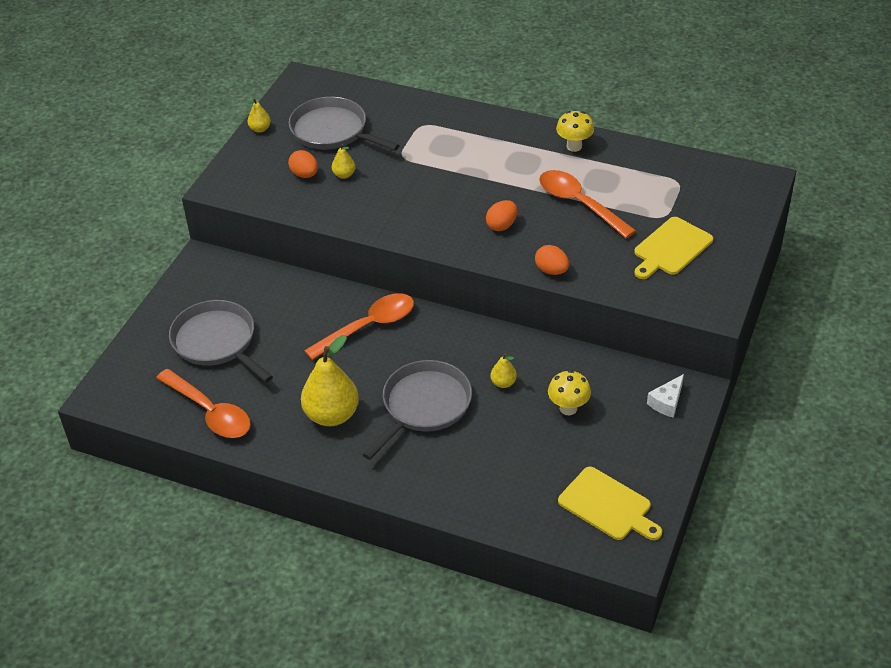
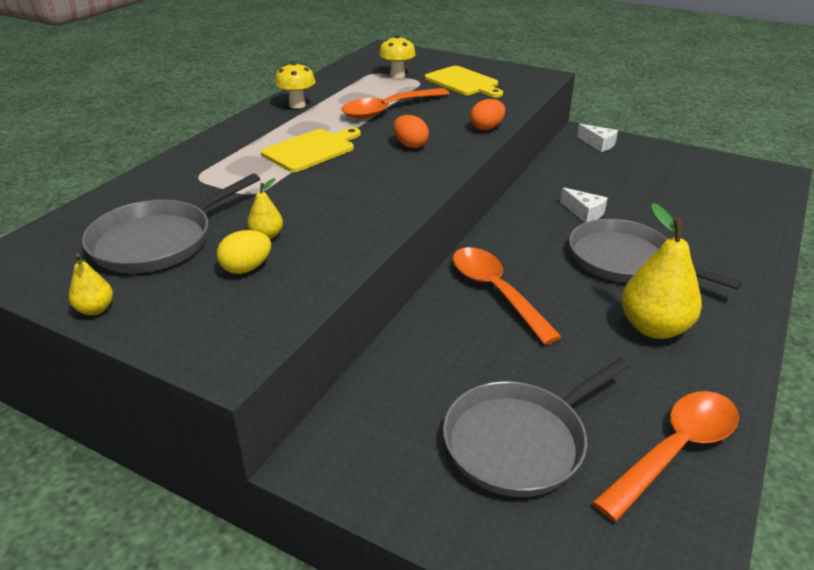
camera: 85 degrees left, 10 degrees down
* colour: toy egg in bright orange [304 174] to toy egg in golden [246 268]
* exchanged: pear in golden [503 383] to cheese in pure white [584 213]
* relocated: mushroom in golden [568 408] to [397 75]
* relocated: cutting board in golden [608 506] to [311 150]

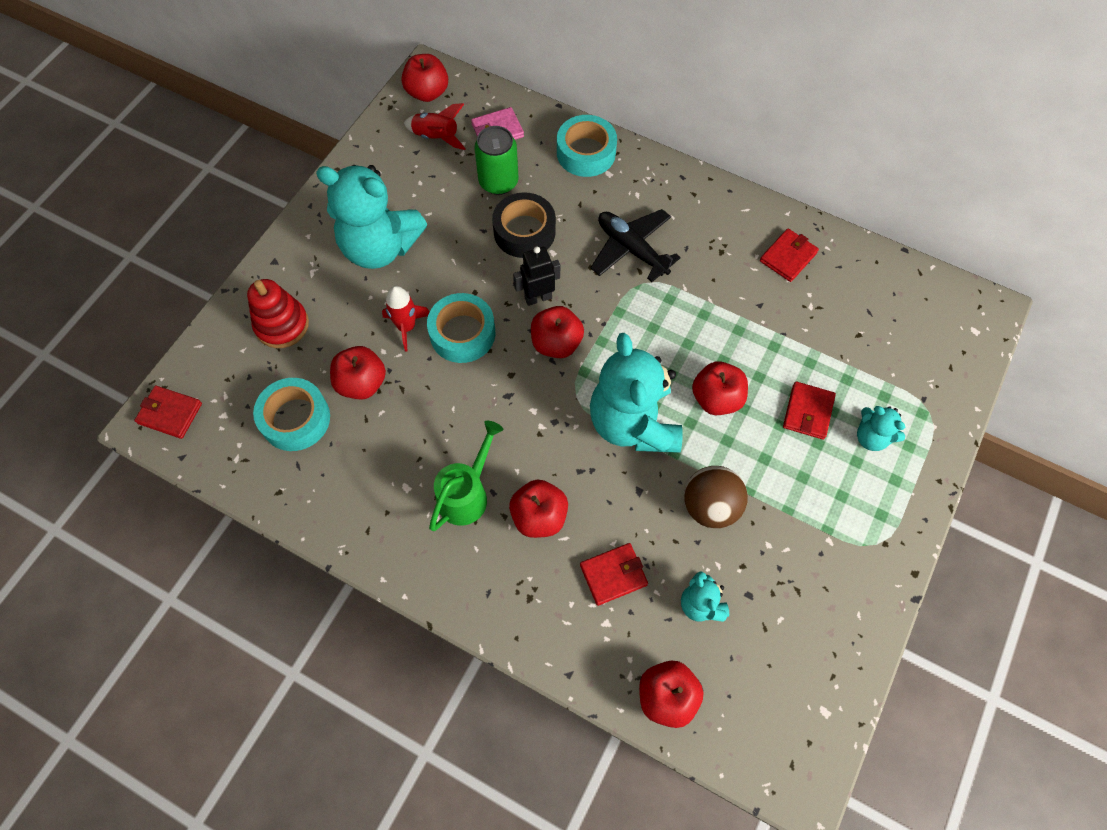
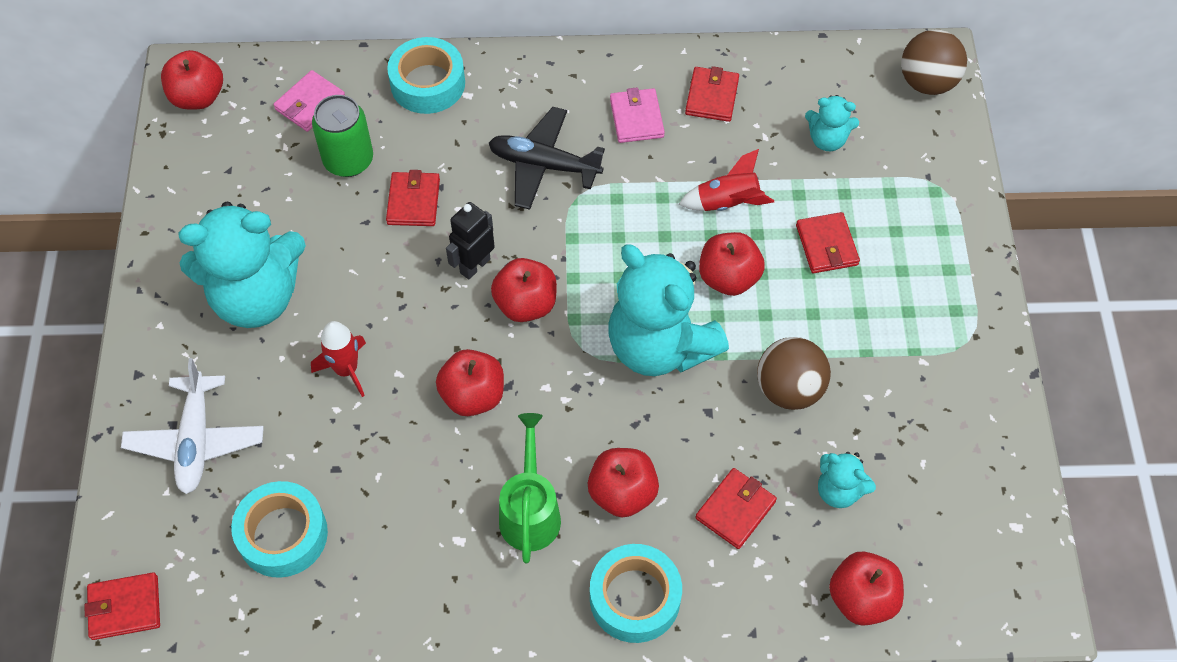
camera: 30 degrees left, 5 degrees down
* exchanged: stacking toy in crimson [282 325] to plane in pure white [196 440]
* relocated: toy apple in crimson [362 383] to [473 396]
* relocated: rocket in crimson [436 137] to [727 203]
* relocated: tape in turquoise [462 333] to [635 598]
* exchanged: tape in jet-black [524 232] to billfold in crimson [413 201]
* relocated: teddy bear in turquoise [871 437] to [827 140]
* appeared: billfold in rosy [636 118]
* appeared: ball in russet [927 82]

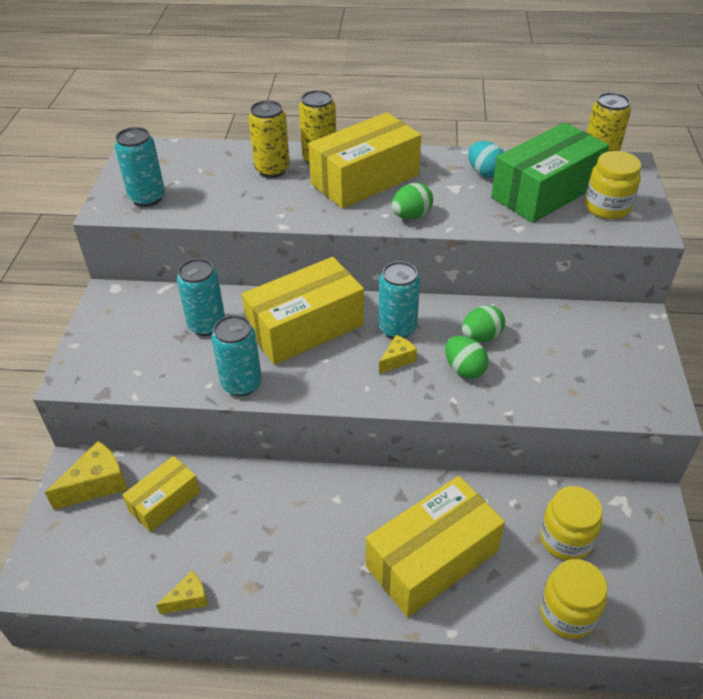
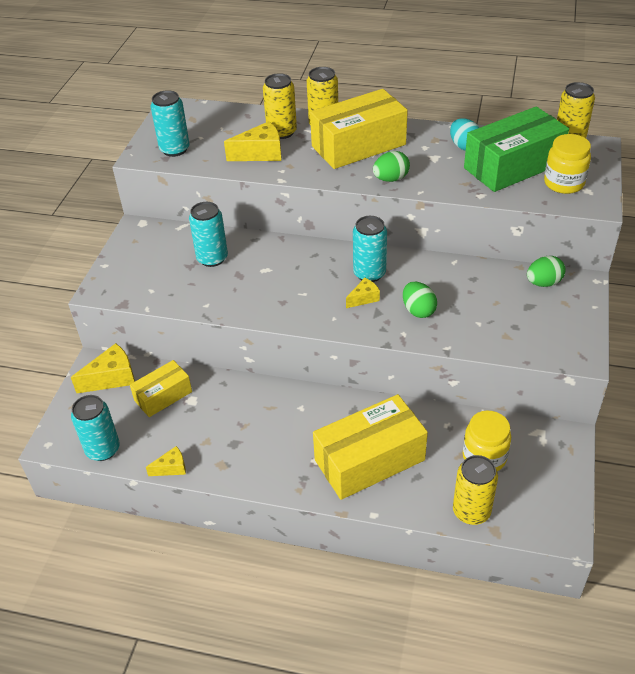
camera: 10 degrees right, 0 degrees up
* relocated: tin in turquoise [241 384] to [103 449]
* missing: package in golden [305 327]
* relocated: toy egg in green [481 337] to [543 283]
* exchanged: jam jar in golden [567 613] to tin in golden [471 511]
* appeared: cheese in golden [261 153]

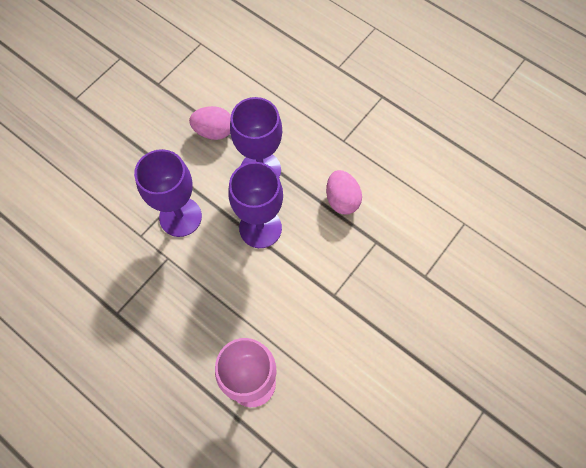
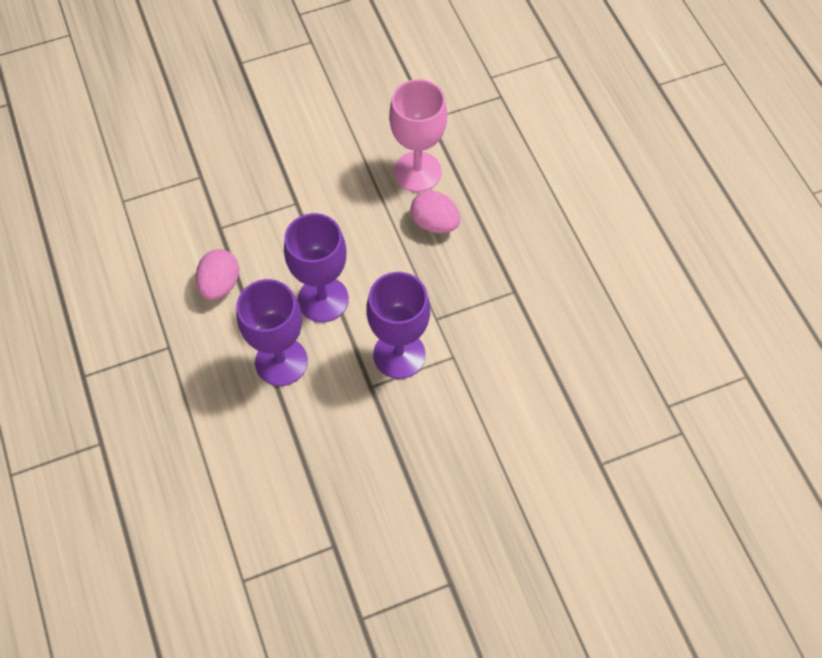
camera: 150 degrees left, 5 degrees down
* relocated: toy egg in rosy [214 131] to [434 223]

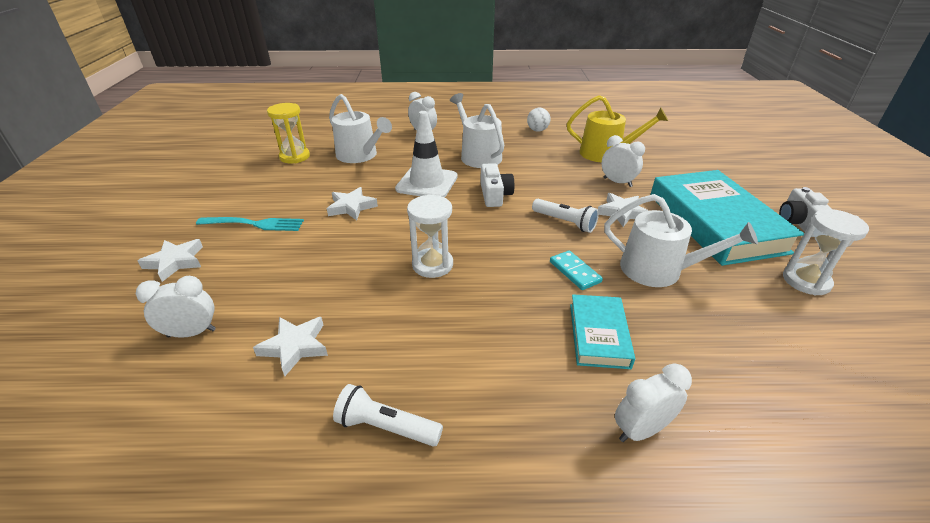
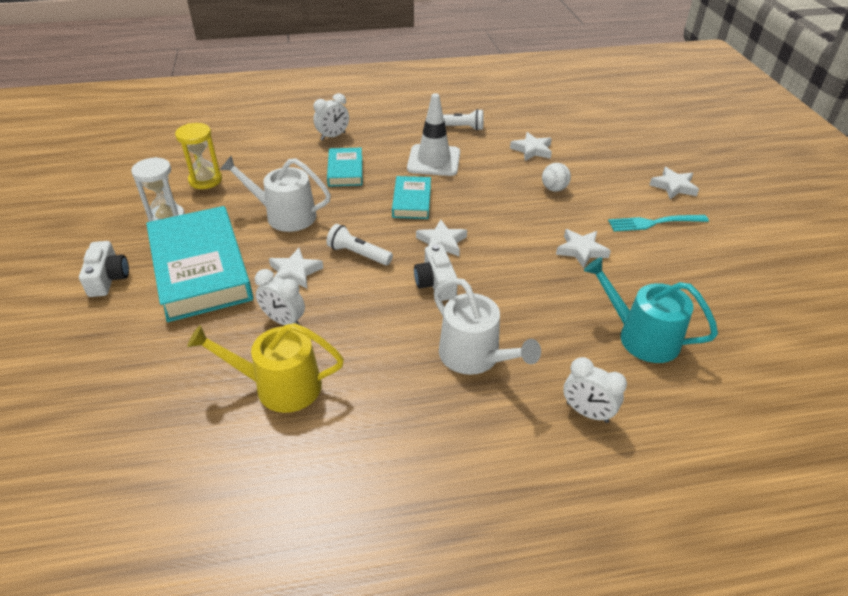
camera: 170 degrees right, 5 degrees up
* missing: clock in pure white [192 333]
* relocated: hourglass in golden [294 157] to [205 180]
* colour: watering can in pure white [360 155] to watering can in turquoise [641 337]
* relocated: traffic cone in pure white [427 183] to [433 161]
* missing: hourglass in pure white [432 265]
* relocated: ball in pure white [537 130] to [554 189]
* missing: domino tile in turquoise [575 272]
* appeared: book in turquoise [412 201]
* appeared: star in pure white [441 242]

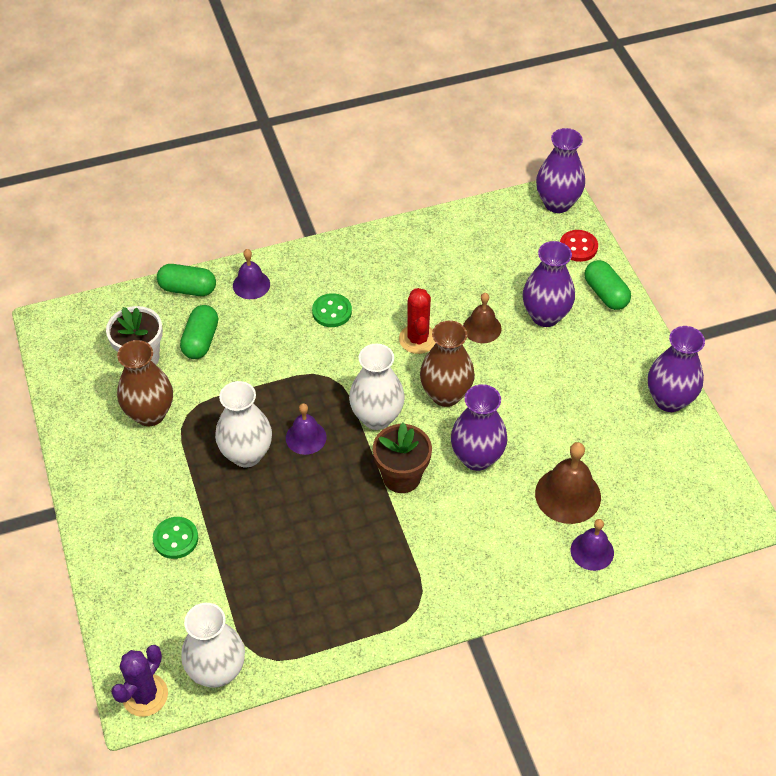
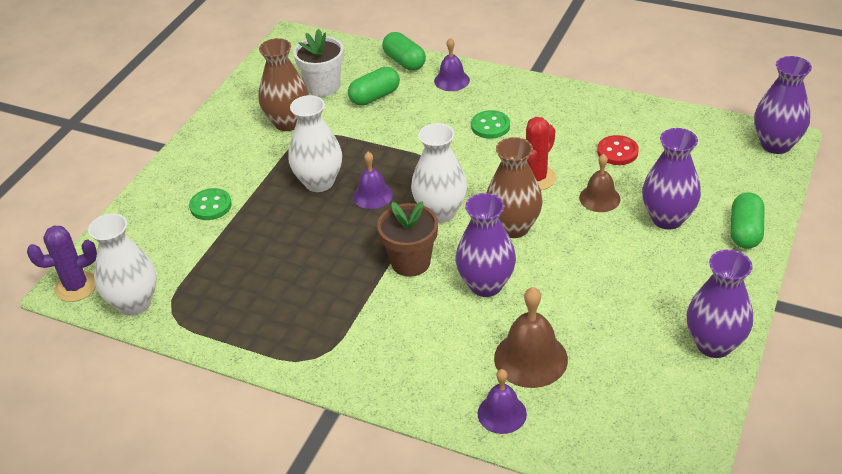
camera: 45 degrees right, 10 degrees down
* relocated: sewing button in crimson [578 247] to [617 152]

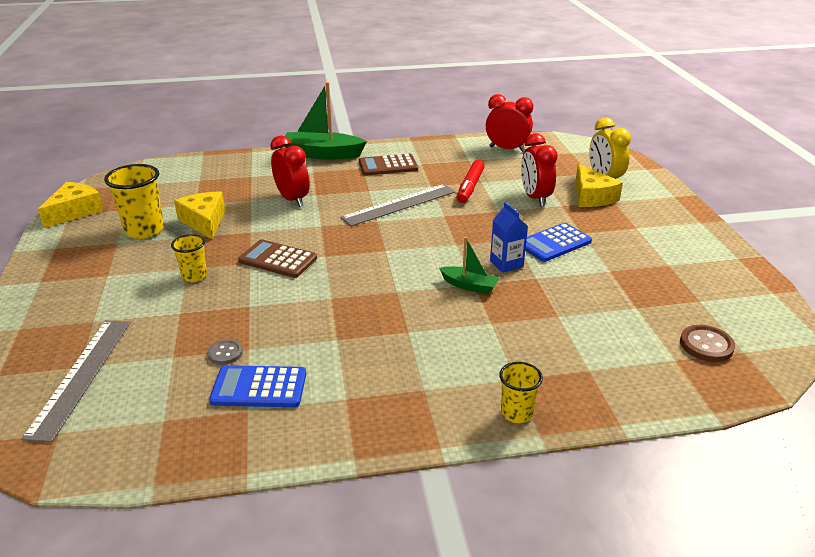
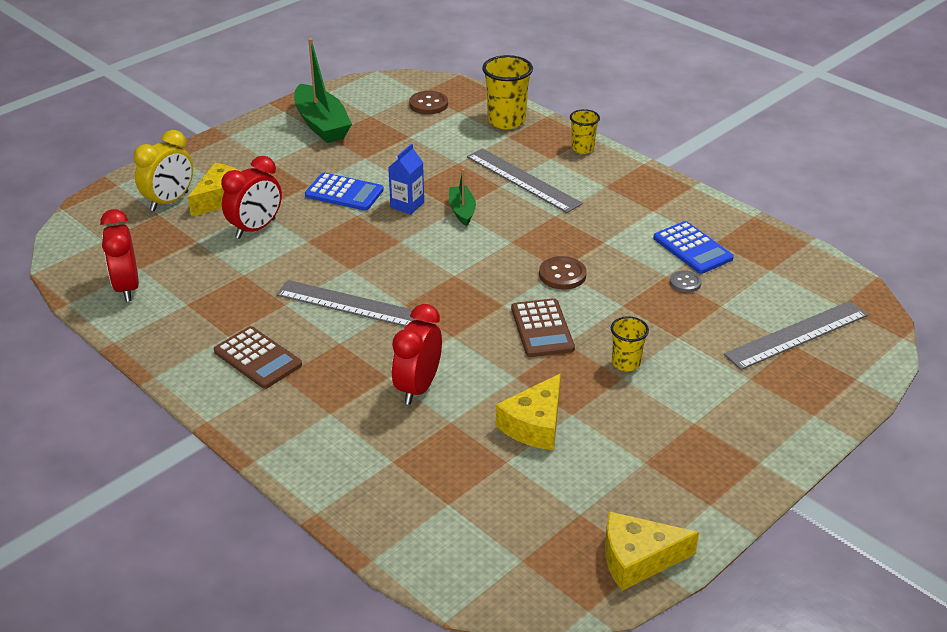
camera: 125 degrees left, 5 degrees up
* relocated: beaker in golden [144 230] to [506 121]
* relocated: toy boat in green [322 154] to [321 124]
* missing: felt pen in crimson [470 187]
* appeared: ruler in gray [523 180]
* appeared: sewing button in russet [562 275]

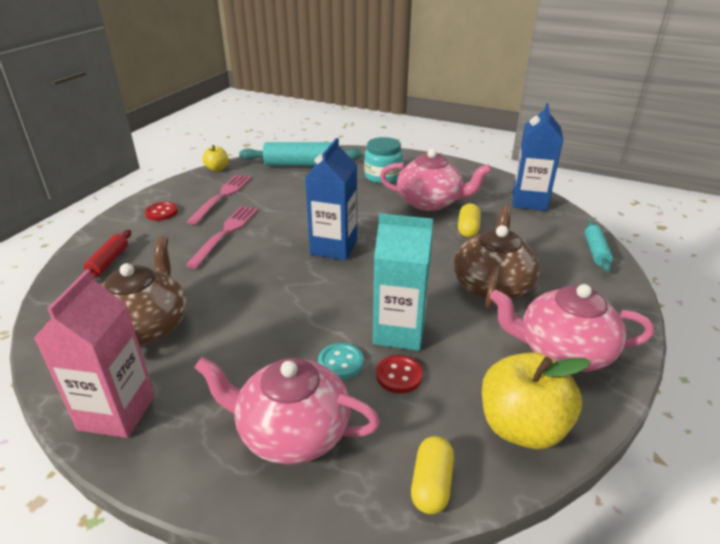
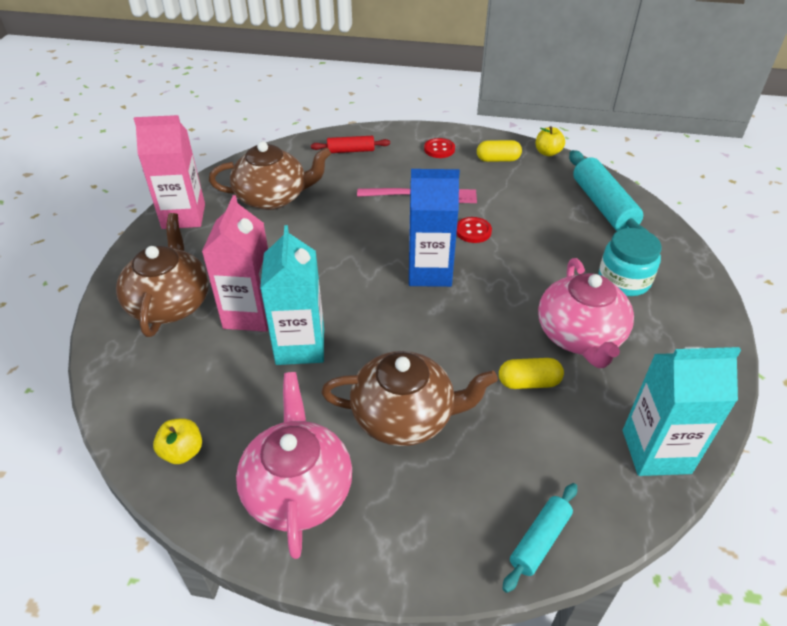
camera: 75 degrees right, 10 degrees up
* missing: dinner fork in rosy [222 197]
* colour: teapot in rosy [292 432] to teapot in russet [170 303]
* exchanged: sewing button in turquoise [340 362] to milk carton in rosy [250 314]
* relocated: sewing button in crimson [399 375] to [473 231]
* relocated: pill in golden [431 484] to [498 159]
* size: toy apple in golden [522 427] = [182 452] x0.51
* colour: milk carton in blue [529 201] to milk carton in turquoise [656 451]
* spun: dough roller in turquoise [596 252] = [539 541] 45 degrees counterclockwise

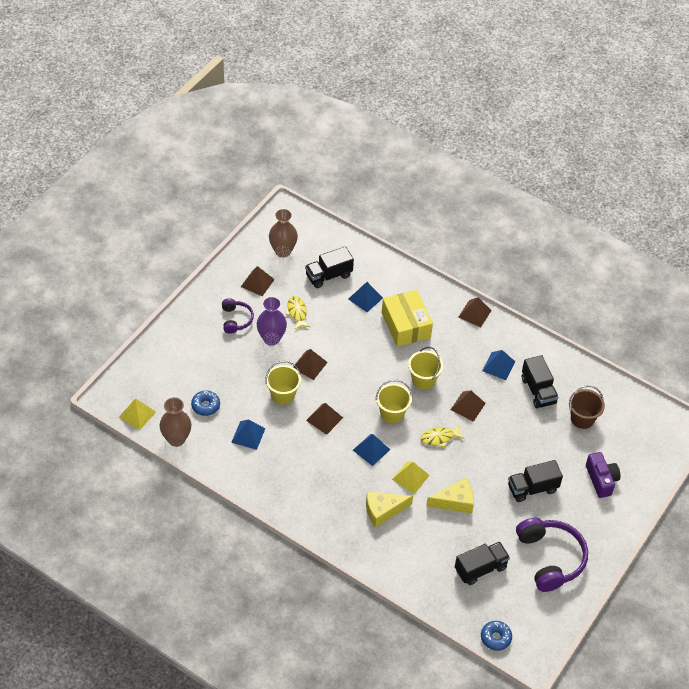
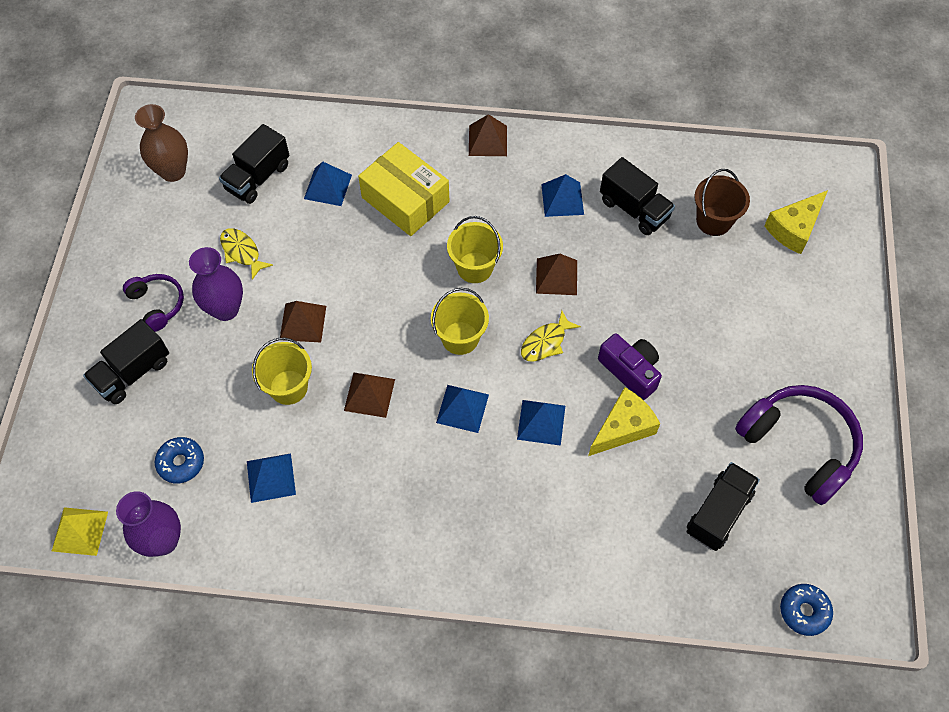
camera: 25 degrees left, 10 degrees up
* colour: tall vase in russet [176 439] to tall vase in purple [163 541]
* missing: solid pyramid in russet [257 283]
* relocated: cheese in golden [383 511] to [794 228]
* colour: solid pyramid in golden [410 477] to solid pyramid in blue [541 422]
* relocated: truck in jet-black [532 488] to [132 372]
* relocated: camera in purple [601 480] to [630 371]

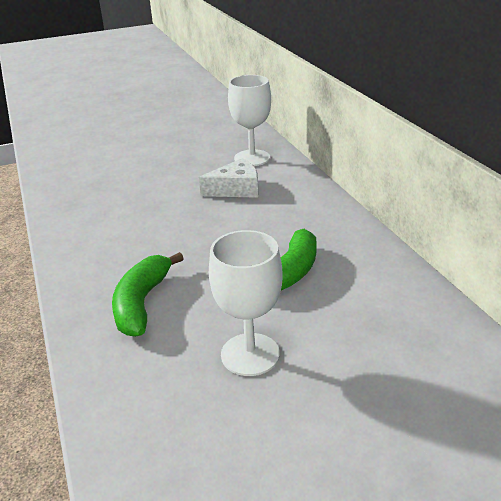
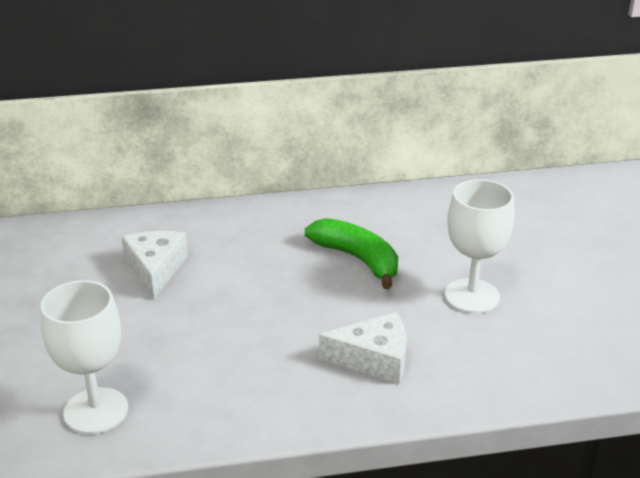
camera: 80 degrees left, 0 degrees up
* exchanged: banana fruit in green [142 303] to cheese in pure white [374 359]
* relocated: wine glass in pure white [252 158] to [96 411]

